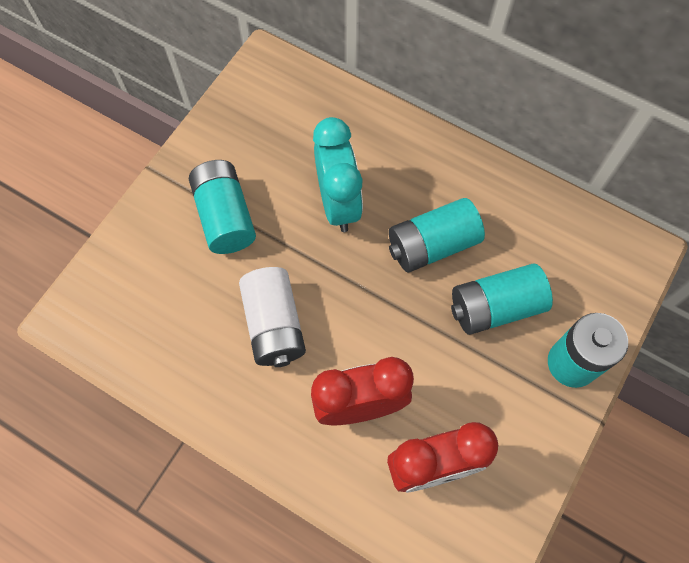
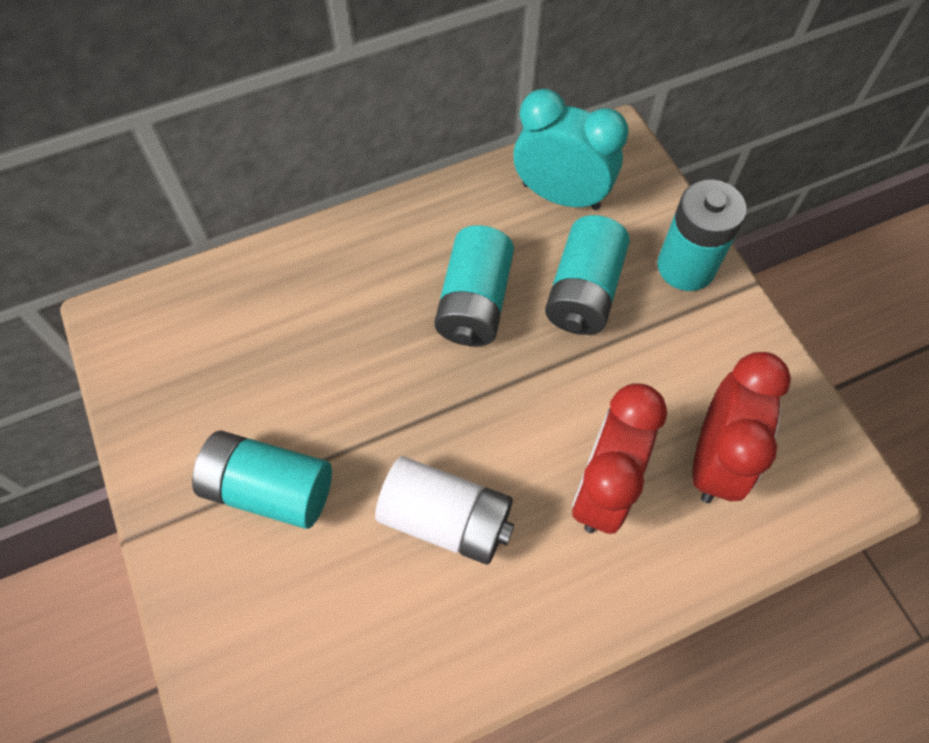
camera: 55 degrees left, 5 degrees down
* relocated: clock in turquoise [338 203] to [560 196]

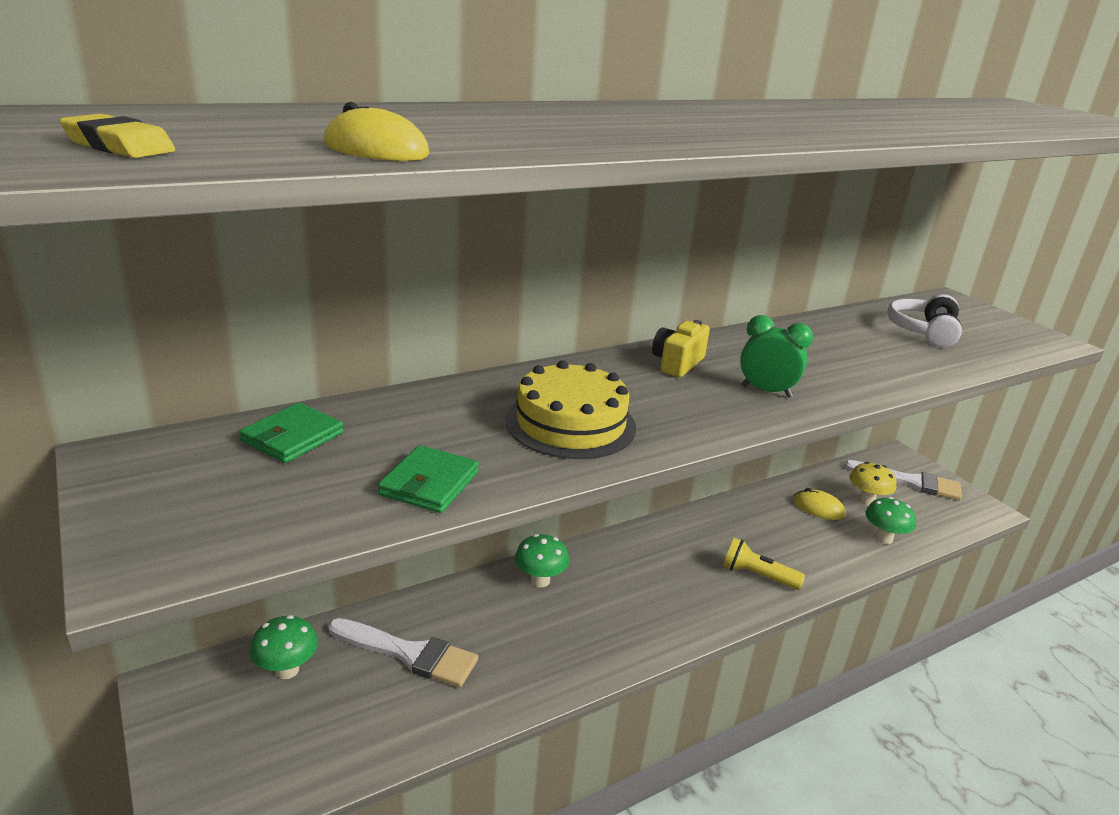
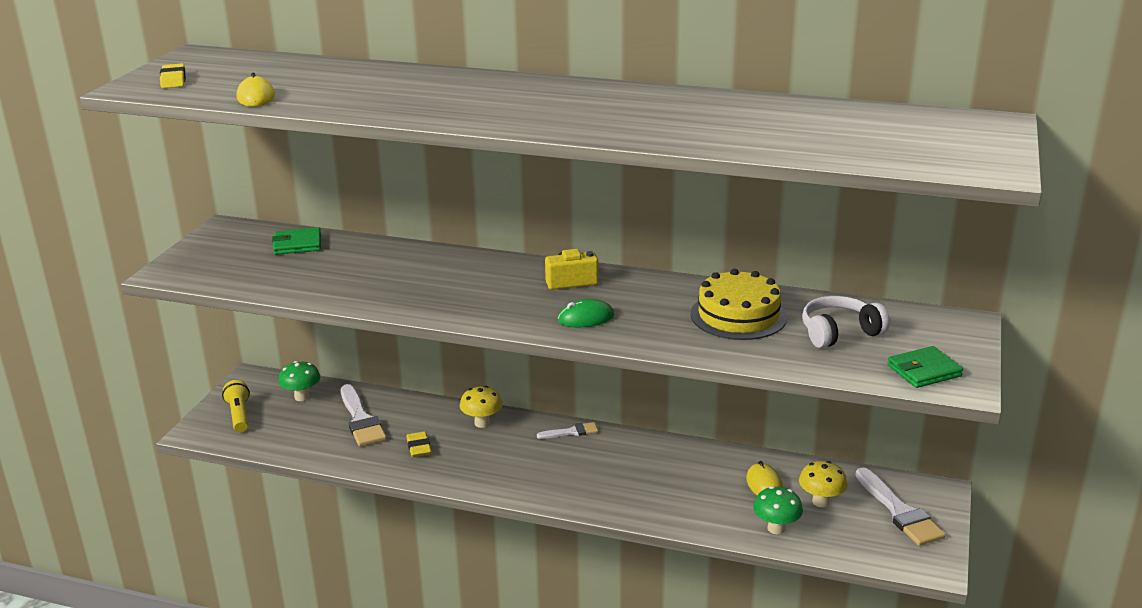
camera: 50 degrees right, 0 degrees up
* relocated: billfold in green [429 483] to [924 371]
* relocated: gateau in golden [570 423] to [738 315]
* colour: mushroom in green [540 580] to mushroom in golden [482 423]
* relocated: torch in golden [757 575] to [239 415]
* exchanged: clock in green [766 391] to PC mouse in green [586 318]
* appeared: eraser in golden [419 447]
* appeared: paint brush in pure white [571 432]

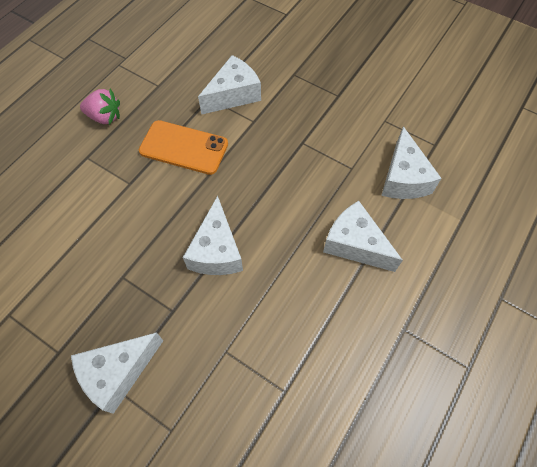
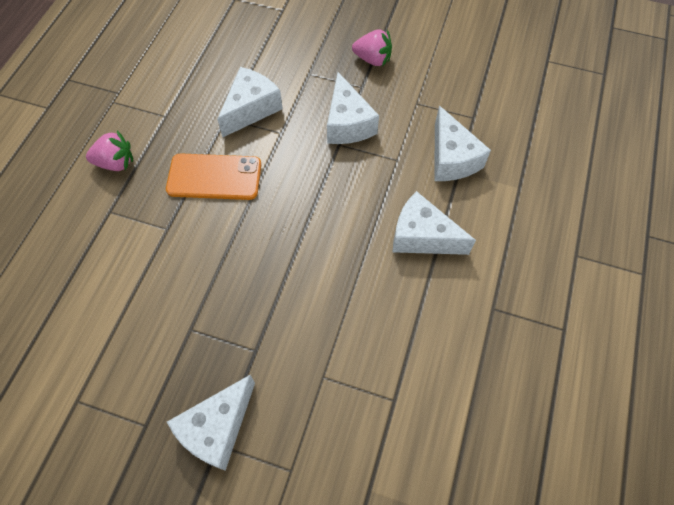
camera: 15 degrees left, 0 degrees up
* relocated: cheese in pure white [217 251] to [347 123]
* appeared: strawberry in rosy [372 59]

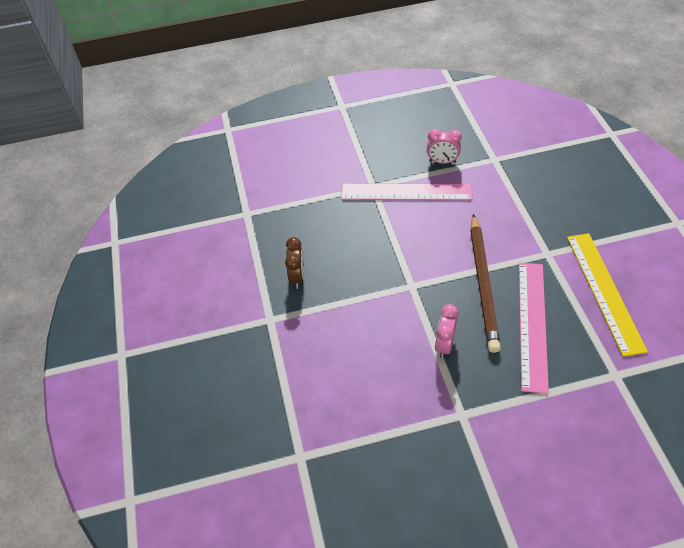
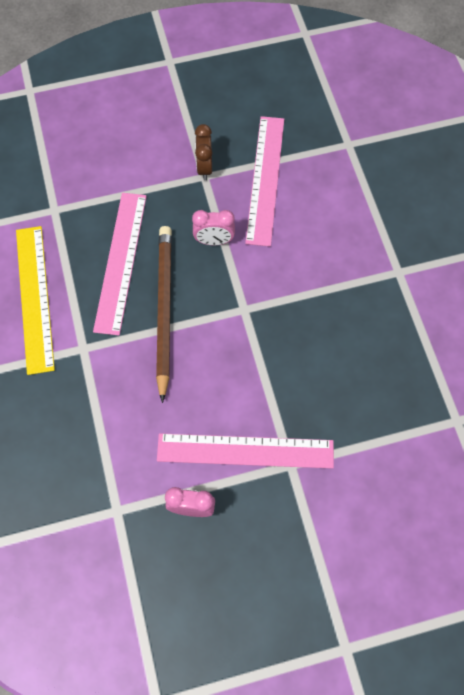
camera: 175 degrees right, 15 degrees up
* relocated: clock in russet [297 277] to [204 167]
* spun: clock in rosy [444 344] = [214 241] 75 degrees clockwise
* appeared: ruler in rosy [265 179]

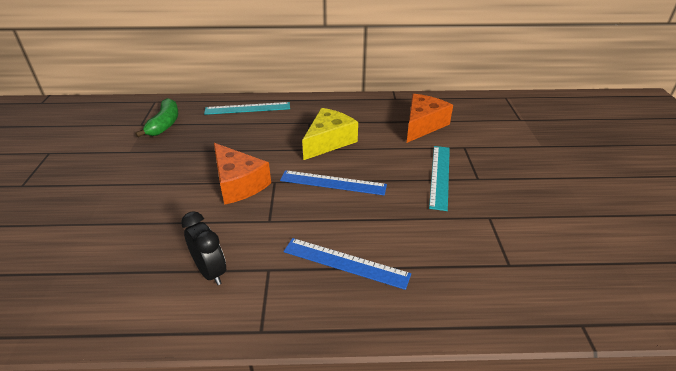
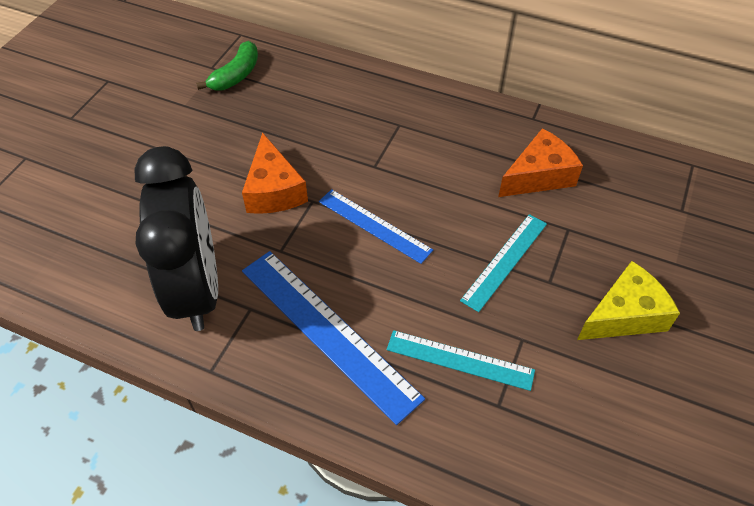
camera: 25 degrees right, 15 degrees up
* size: clock in jet-black [210 271] = [196 289] x2.23
* relocated: ruler in turquoise [247 108] to [460 360]
* size: ruler in blue [345 263] = [327 332] x1.65
* relocated: cheese in golden [328 141] to [624 315]

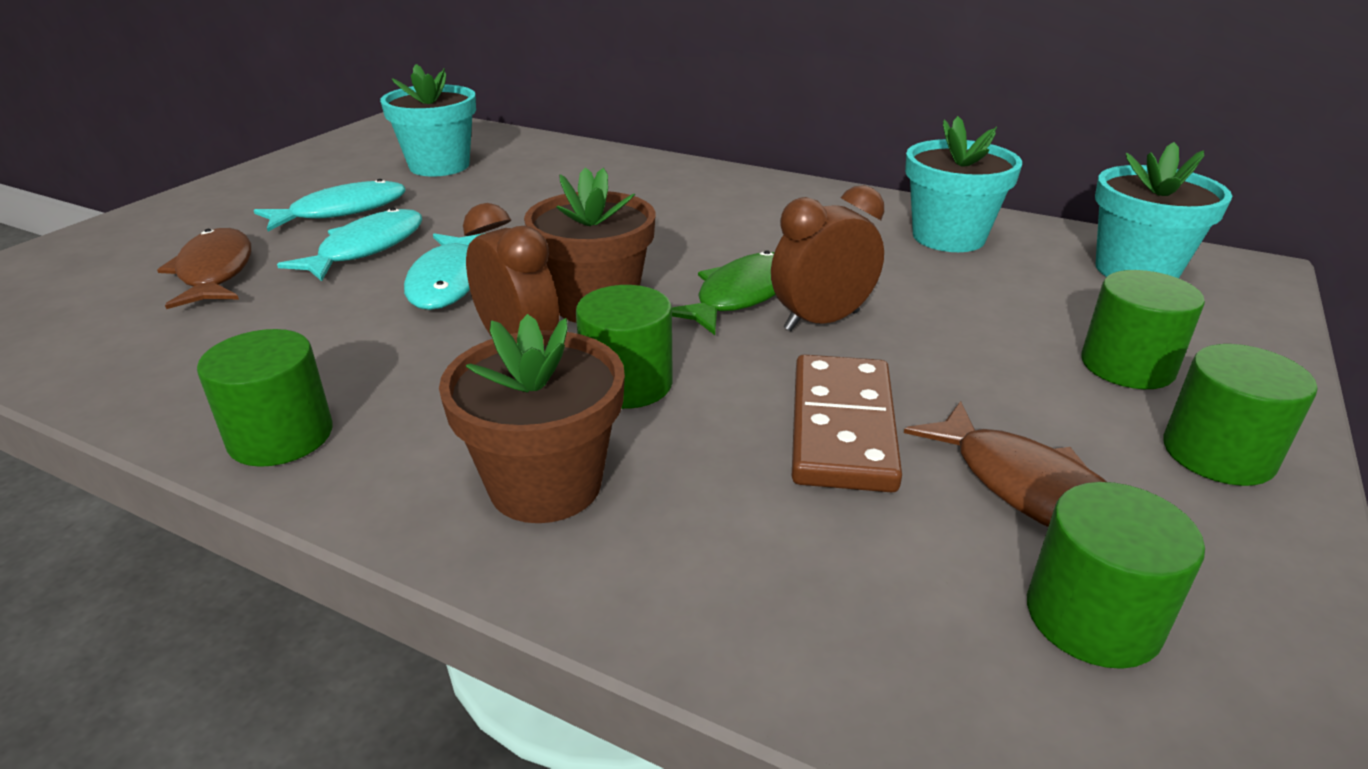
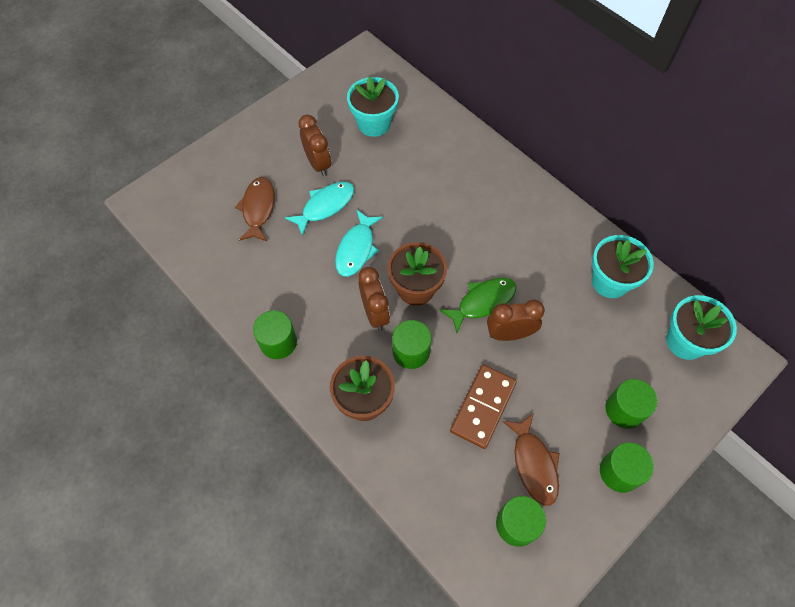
camera: 20 degrees right, 30 degrees up
* exchanged: fish in turquoise [342 211] to clock in russet [318 164]

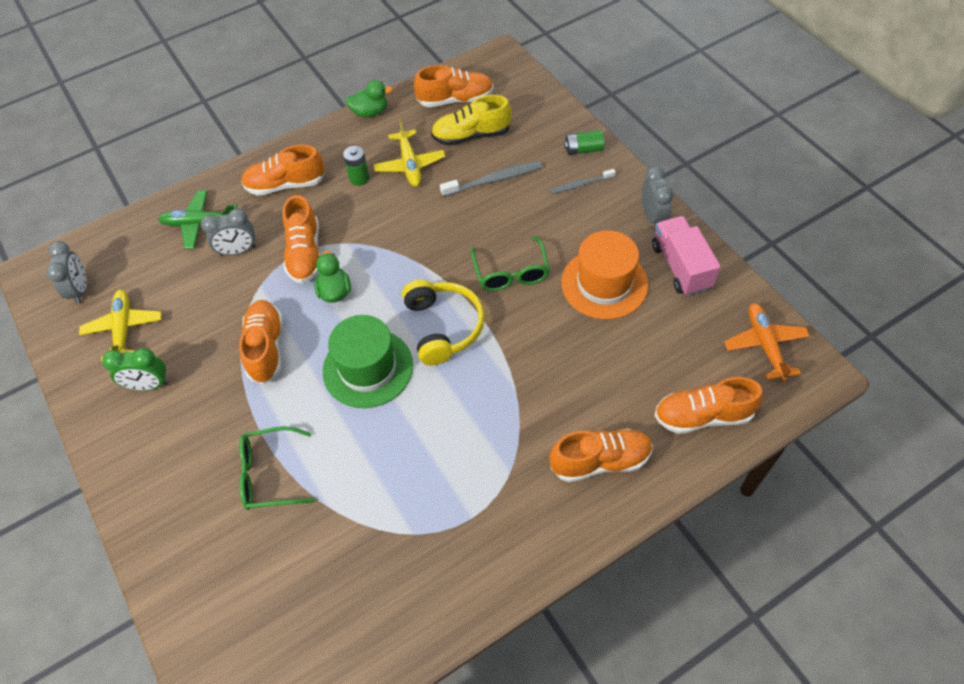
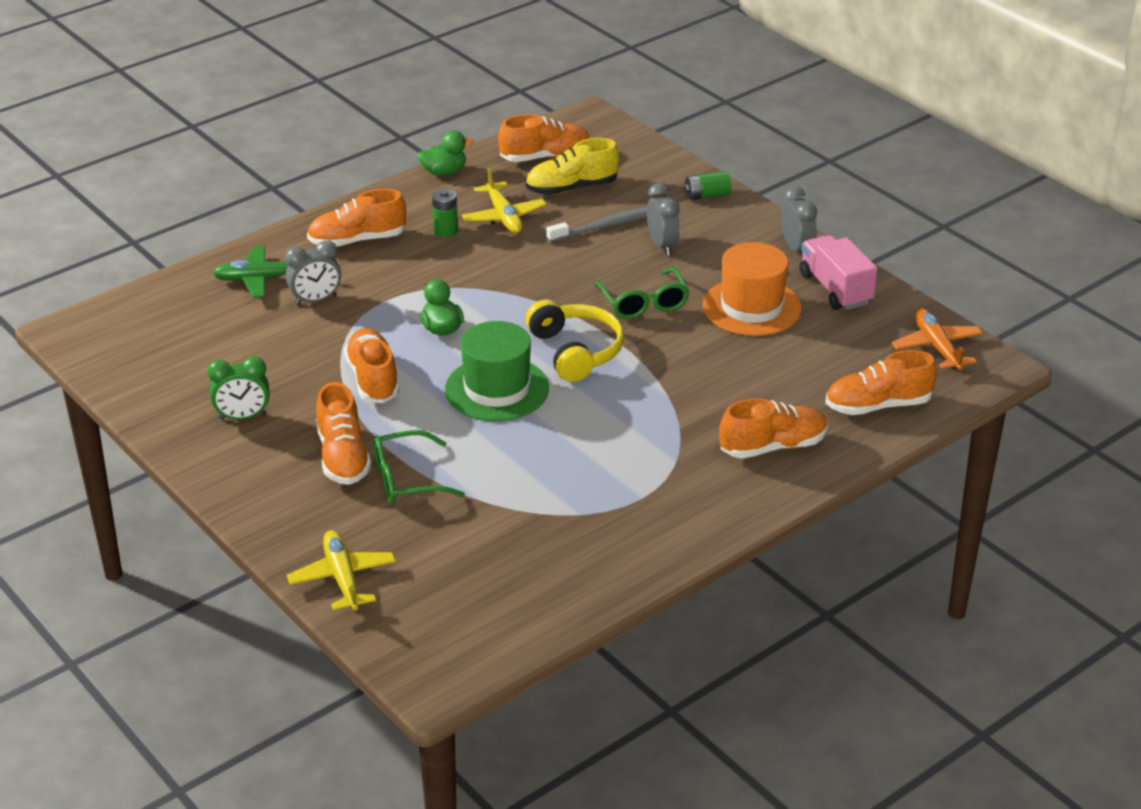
camera: 10 degrees left, 20 degrees down
* relocated: clock in gray [80 290] to [662 245]
* relocated: plane in golden [124 329] to [342 578]
* relocated: shoe in bright orange [305 253] to [343 457]
* missing: tooth brush in gray [580 184]

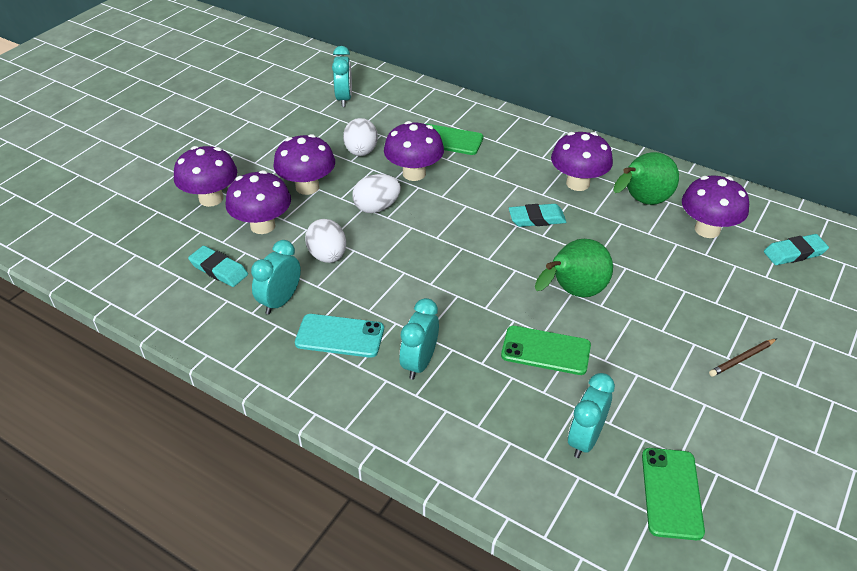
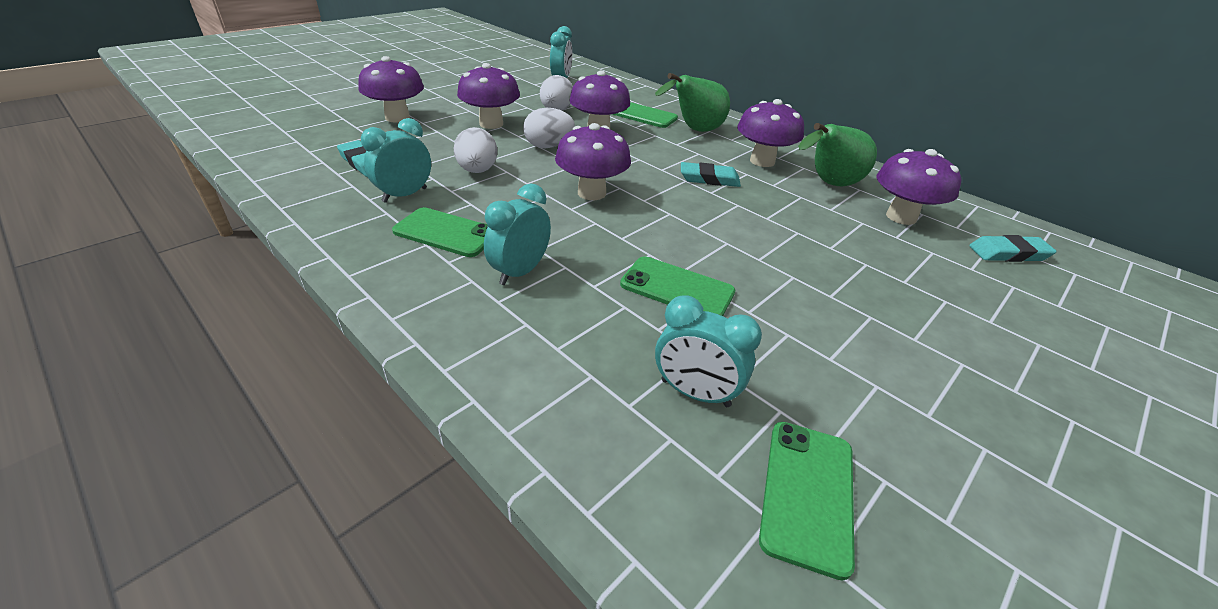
camera: 10 degrees right, 5 degrees down
* relocated: mushroom in purple [263 225] to [591 193]
* colour: phone in turquoise [340 336] to phone in green [446 233]
* relocated: pear in green [573 293] to [694 131]
* spun: clock in turquoise [585 439] = [695 393] 105 degrees counterclockwise
* missing: wooden pencil in russet [742 359]

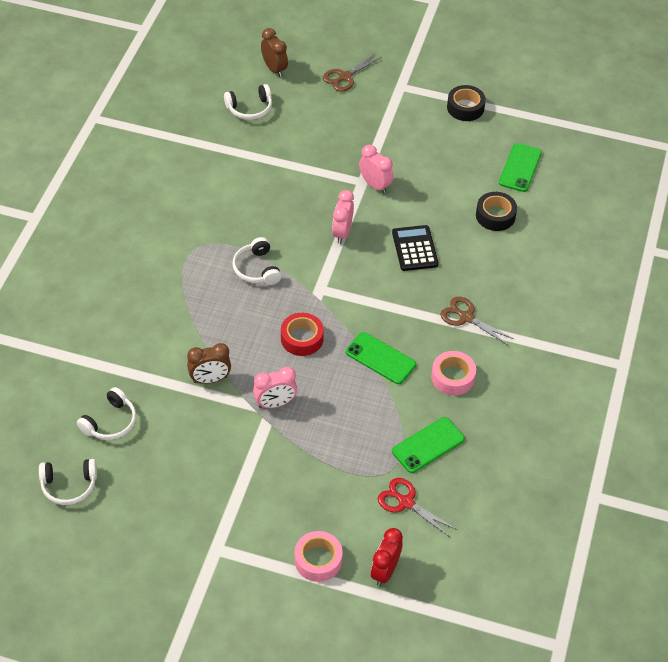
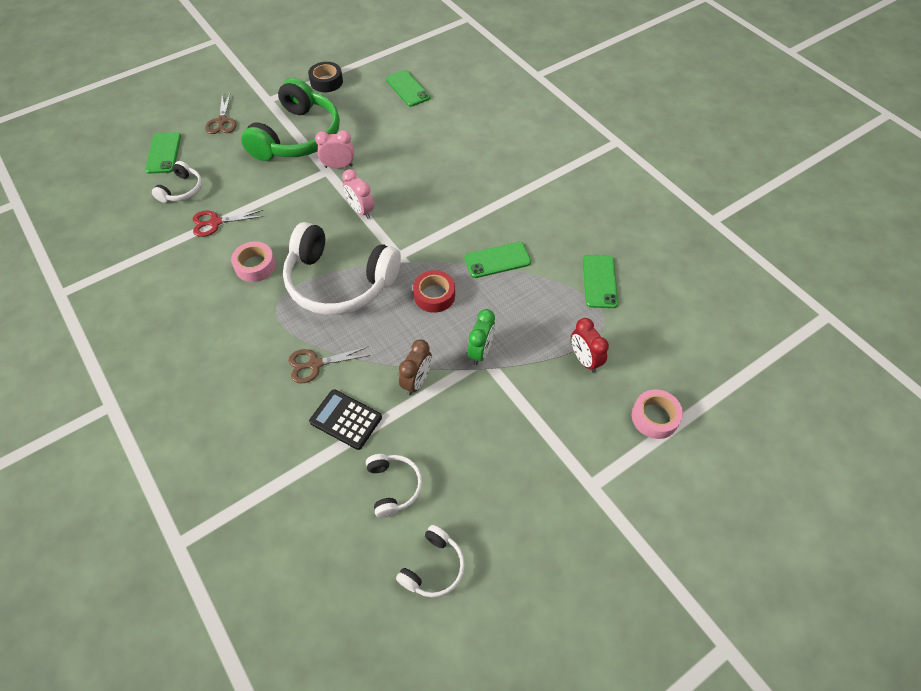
camera: 50 degrees left, 5 degrees up
* size: over-ear headphones in pure white [257 269] = [339 282] x2.15
* colour: clock in rosy [275 403] to clock in green [480 351]
* exchanged: clock in russet [274 69] to phone in green [164 153]
* relocated: clock in crimson [385 571] to [584 360]
* relocated: shears in crimson [406 502] to [215 222]
* relocated: calculator in jet-black [414 248] to [346 419]
* relocated: tape in rosy [453 377] to [255 266]
* relocated: shears in russet [466 317] to [315 364]
* missing: tape in jet-black [495 216]
* appeared: over-ear headphones in green [298 136]

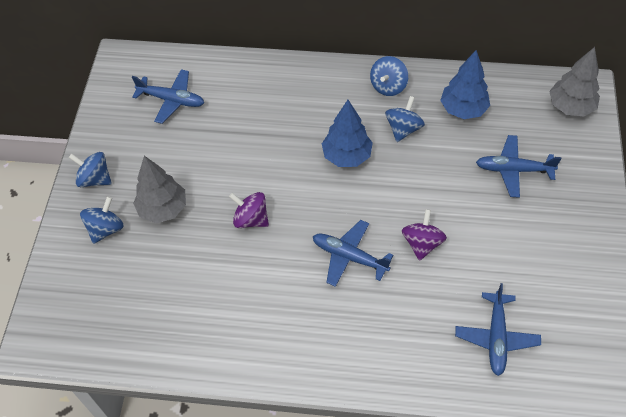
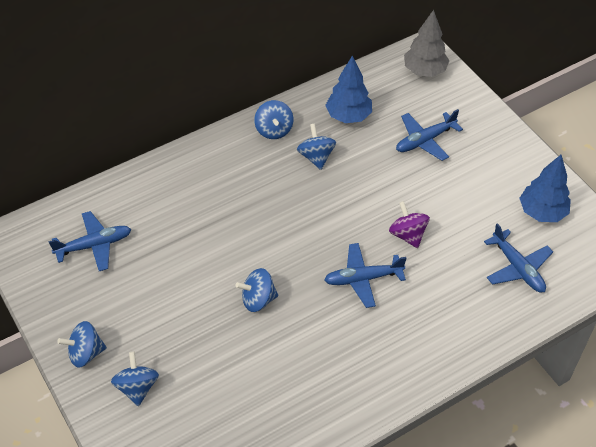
camera: 40 degrees left, 5 degrees down
* missing: tree in gray [163 209]
* colour: whirligig in purple [251 219] to whirligig in blue [258 299]
* relocated: tree in blue [346 156] to [542 212]

